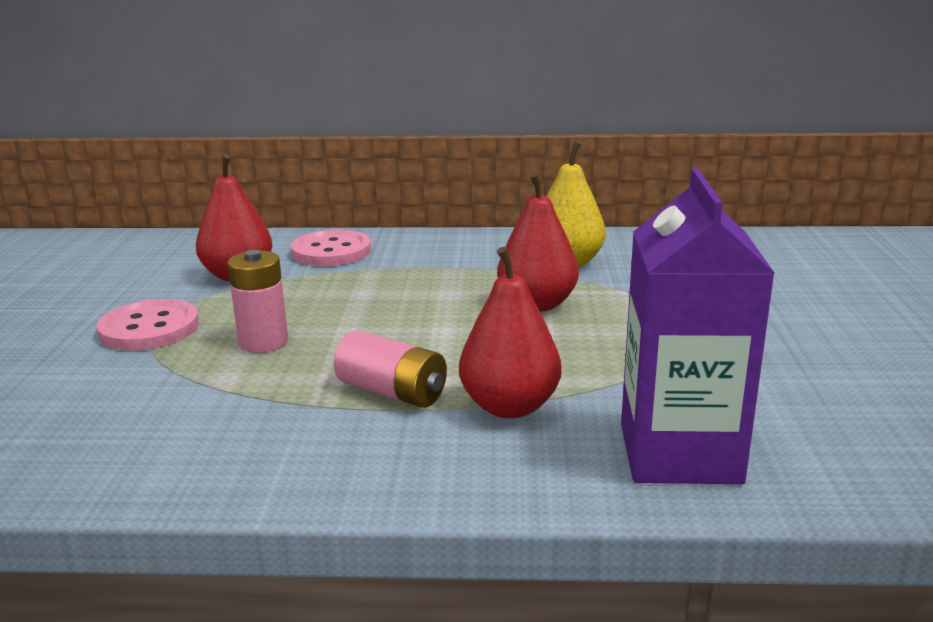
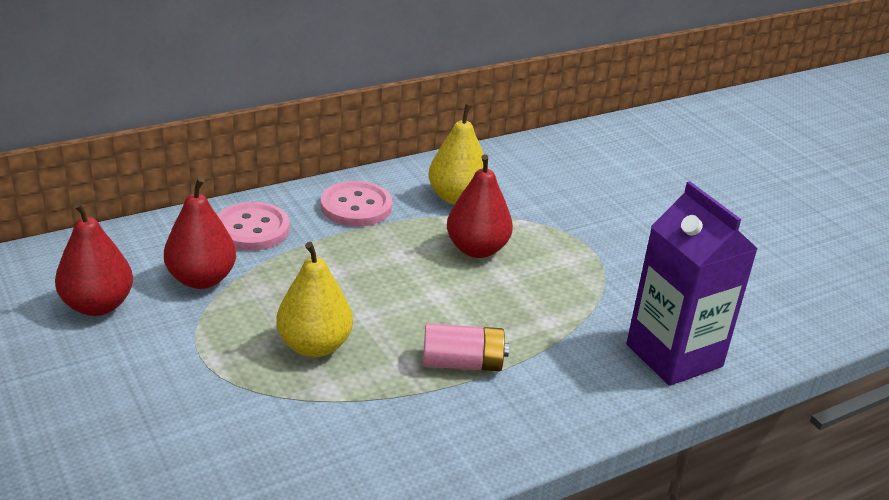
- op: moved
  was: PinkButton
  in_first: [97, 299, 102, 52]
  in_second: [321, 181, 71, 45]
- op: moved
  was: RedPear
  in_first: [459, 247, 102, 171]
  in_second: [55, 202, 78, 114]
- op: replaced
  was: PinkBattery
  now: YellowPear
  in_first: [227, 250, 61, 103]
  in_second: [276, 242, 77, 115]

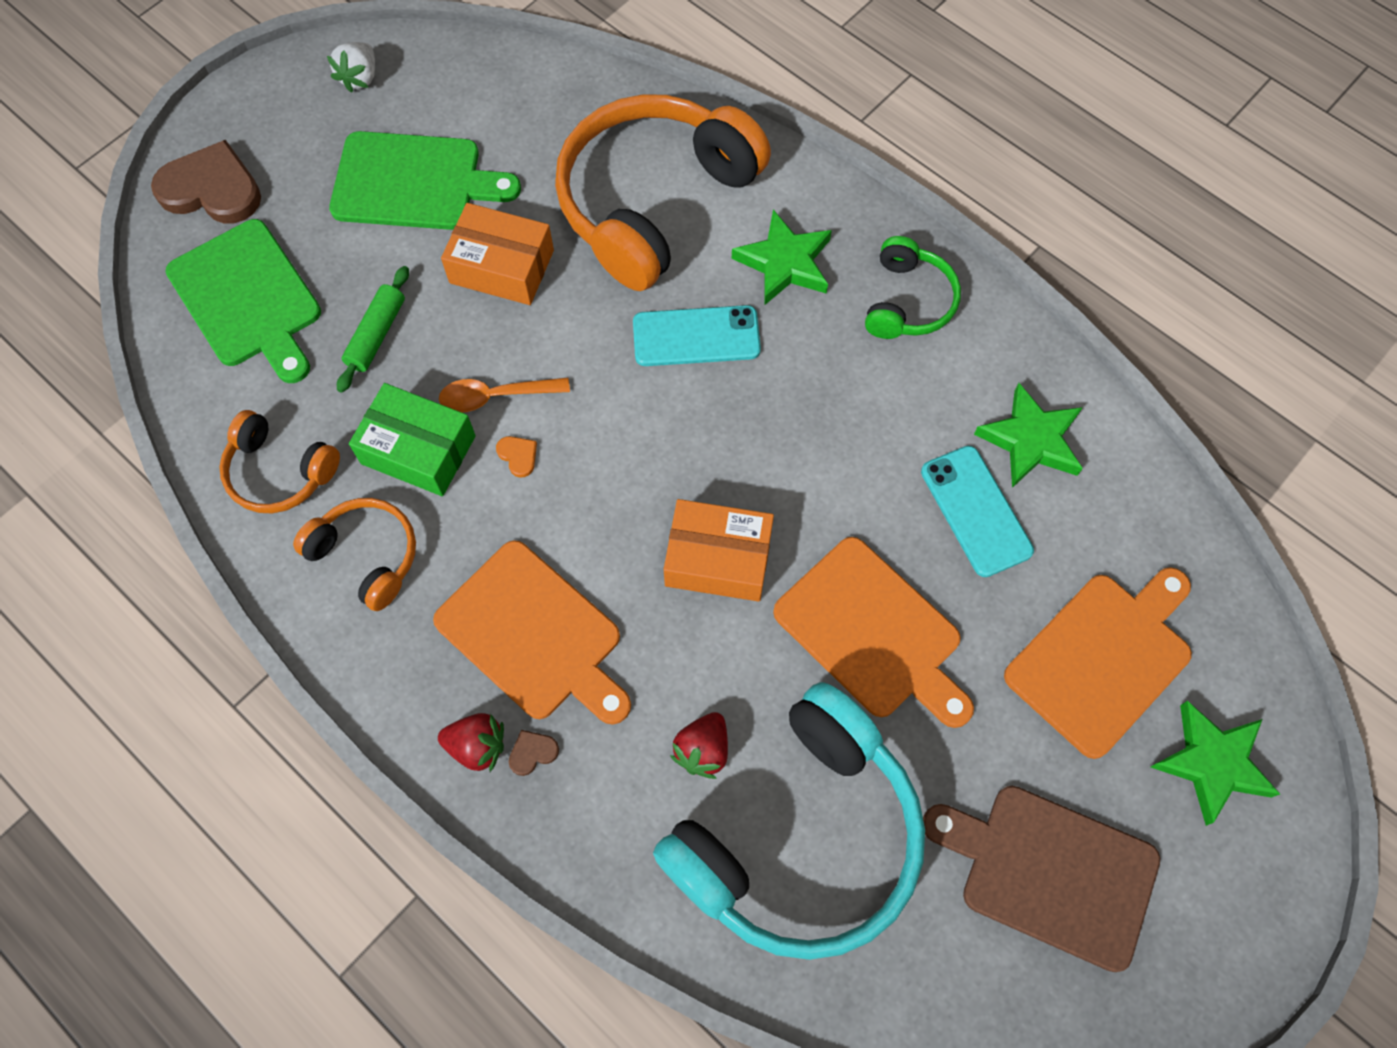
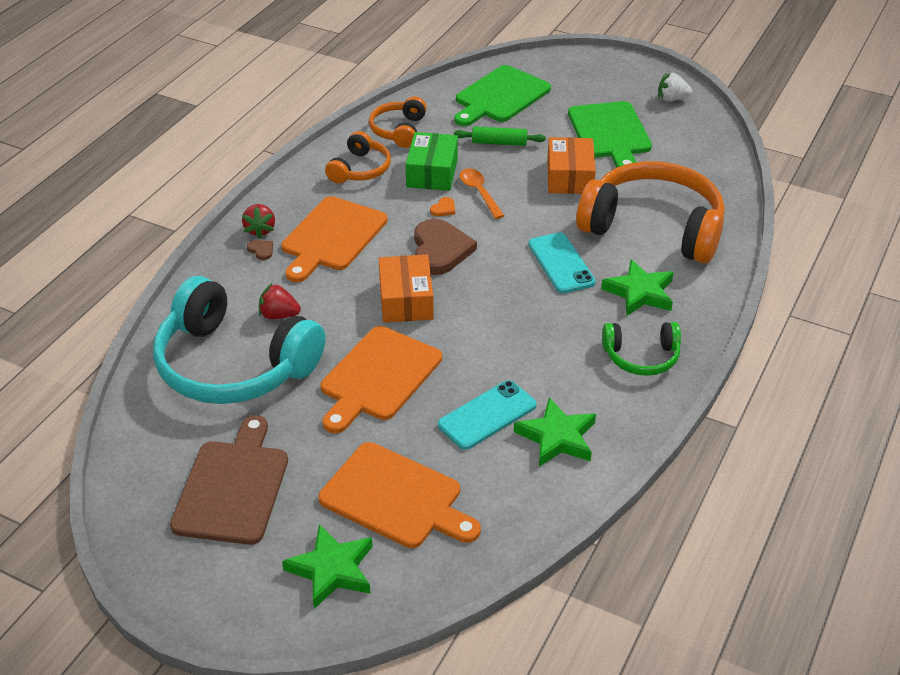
- op: moved
  was: BrownHeart
  in_first: [151, 140, 110, 83]
  in_second: [414, 219, 63, 56]

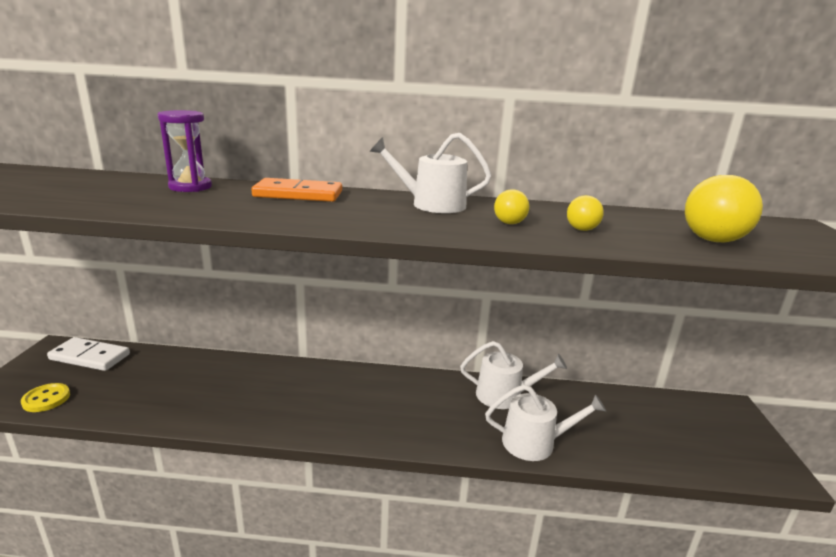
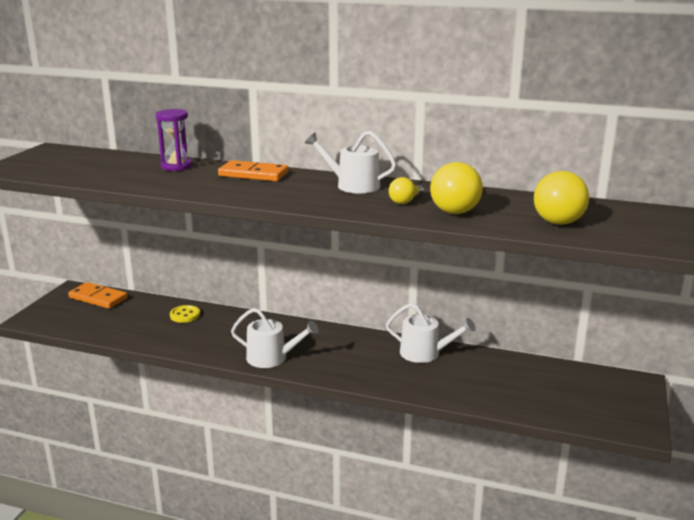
- op: moved
  was: YellowButton
  in_first: [21, 383, 49, 29]
  in_second: [170, 305, 30, 18]
- op: moved
  was: WhiteWateringCan
  in_first: [485, 385, 121, 76]
  in_second: [231, 308, 88, 60]
- op: recoloured
  was: WhiteDomino
  now: OrangeDomino
  in_first: [47, 337, 83, 34]
  in_second: [68, 282, 60, 27]
- op: resized
  was: YellowLightBulb
  in_first: [567, 195, 37, 36]
  in_second: [430, 162, 53, 52]
  ratio: 1.85

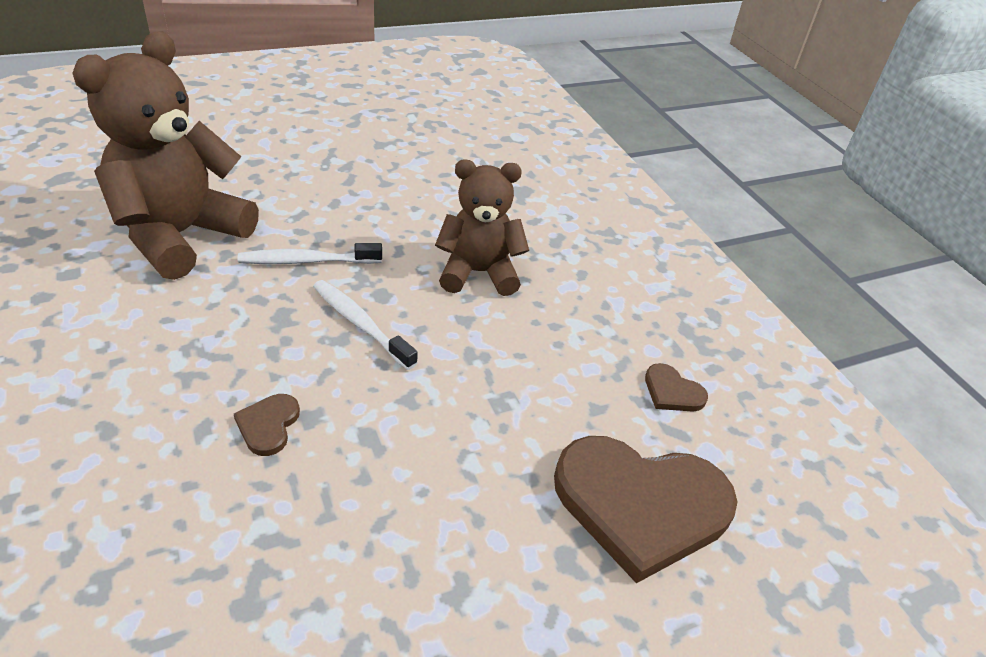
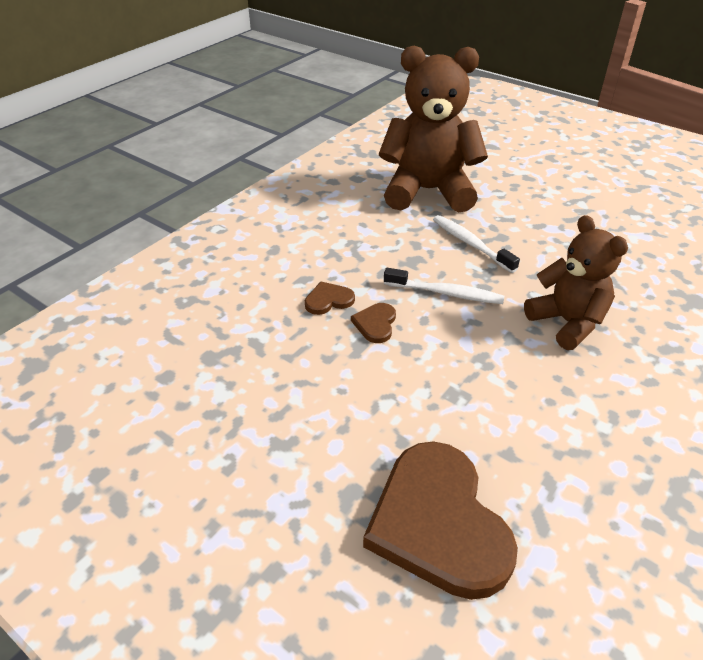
- op: moved
  was: BrownHeart
  in_first: [645, 363, 63, 49]
  in_second: [351, 303, 45, 40]
- op: turned
  was: WhiteToothbrush
  in_first: [313, 280, 105, 90]
  in_second: [384, 268, 120, 36]
  clockwise: 90

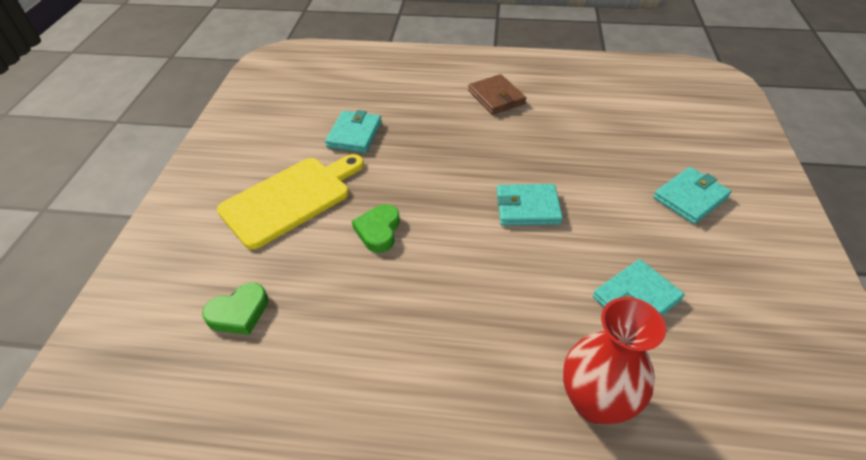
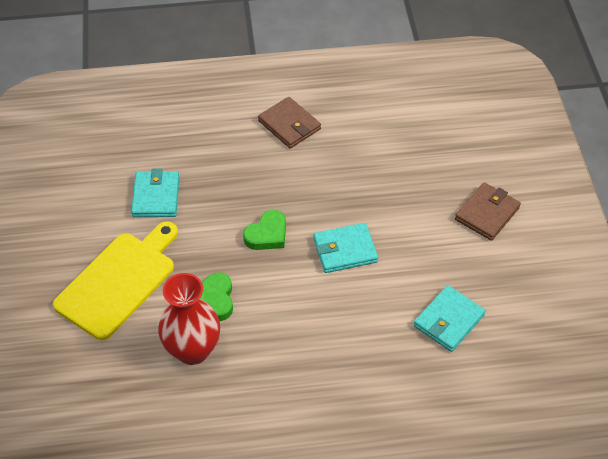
- op: moved
  was: GreenHeart
  in_first: [202, 283, 66, 52]
  in_second: [243, 210, 43, 40]
- op: moved
  was: RedVase
  in_first: [563, 297, 103, 127]
  in_second: [158, 273, 62, 92]
- op: recoloured
  was: TurquoiseWallet
  now: BrownWallet
  in_first: [653, 167, 79, 57]
  in_second: [455, 182, 66, 59]

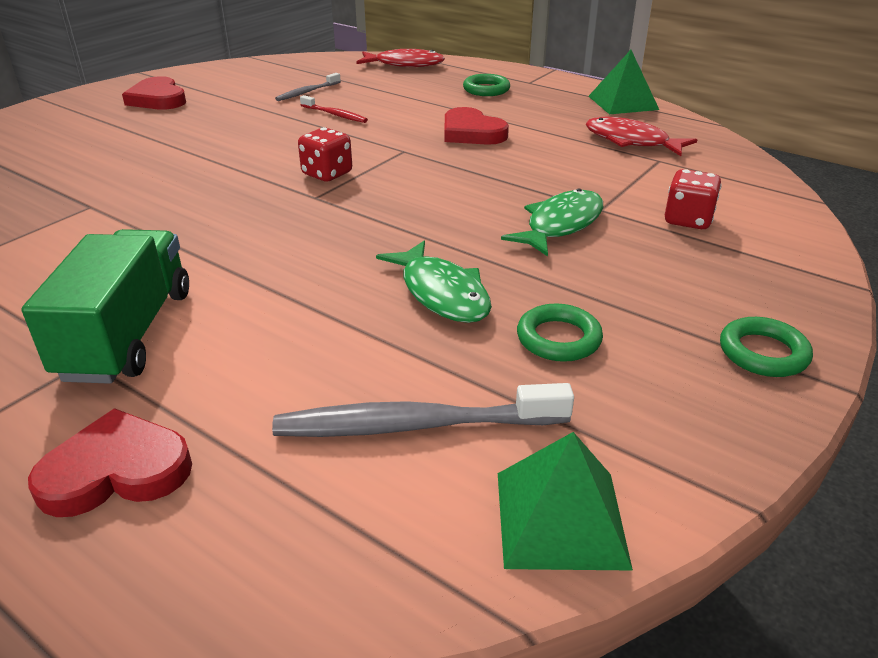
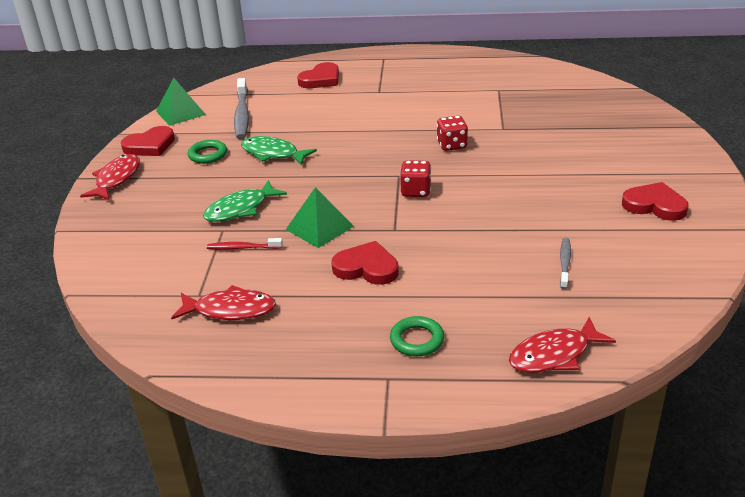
- op: removed
  was: GreenTruck
  in_first: [21, 229, 168, 155]
- op: added
  now: RedHeart
  in_second: [121, 126, 54, 30]
- op: moved
  was: RedToothbrush
  in_first: [300, 95, 68, 28]
  in_second: [207, 238, 76, 11]
- op: moved
  was: GreenPyramid
  in_first: [588, 50, 71, 64]
  in_second: [286, 187, 68, 61]
- op: moved
  was: RedDice
  in_first: [665, 169, 57, 60]
  in_second: [437, 116, 31, 35]
- op: replaced
  was: GreenRing
  now: RedFish
  in_first: [720, 317, 93, 60]
  in_second: [80, 154, 60, 46]
- op: turned
  was: GreyToothbrush
  in_first: [272, 383, 302, 54]
  in_second: [234, 78, 15, 61]
  clockwise: 120
- op: turned
  was: GreenFish
  in_first: [501, 188, 102, 69]
  in_second: [203, 180, 84, 42]
  clockwise: 45

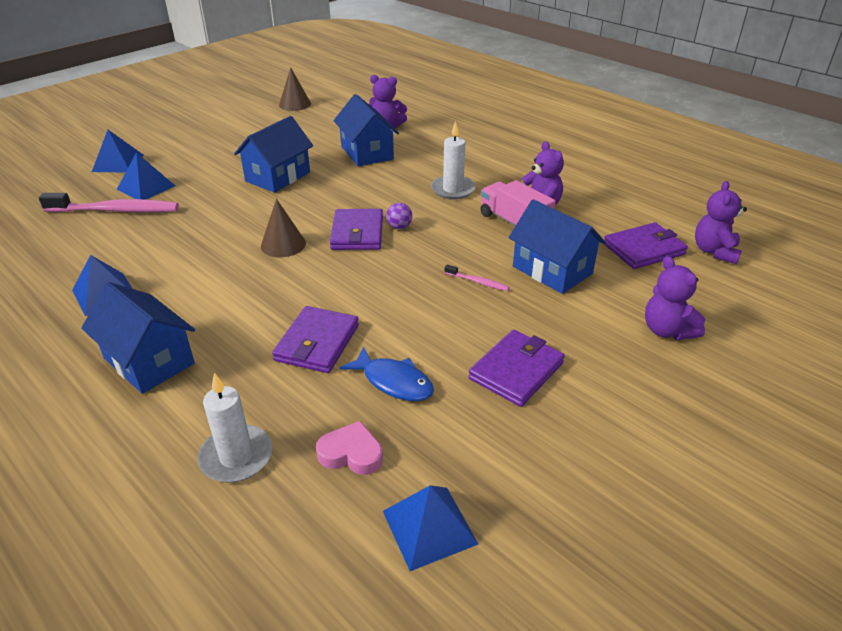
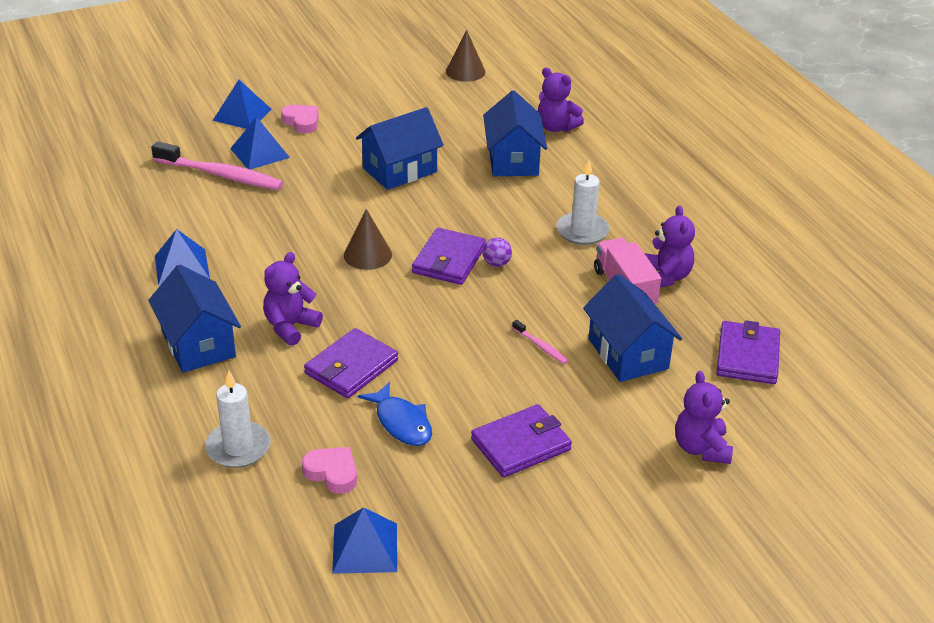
- op: added
  now: PinkHeart
  in_second: [281, 105, 38, 29]
- op: moved
  was: PurpleTeddyBear
  in_first: [695, 181, 52, 83]
  in_second: [263, 252, 60, 94]
- op: turned
  was: PurpleWallet
  in_first: [604, 222, 84, 47]
  in_second: [716, 320, 64, 64]
  clockwise: -75

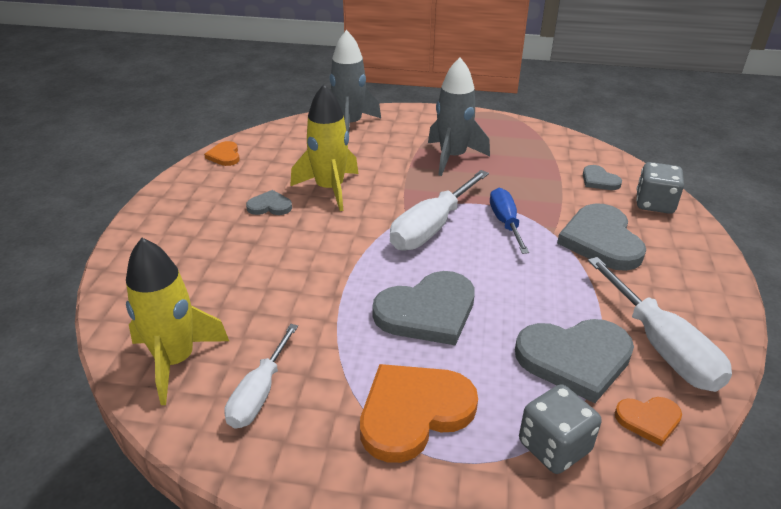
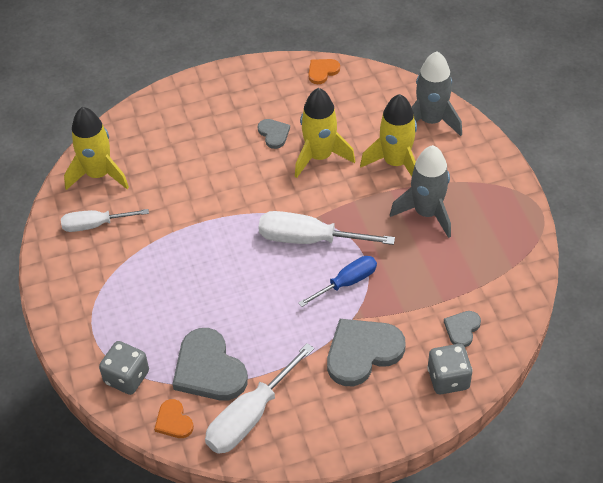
- op: removed
  was: OrangeHeart
  in_first: [360, 364, 118, 99]
- op: removed
  was: GreyHeart
  in_first: [372, 271, 103, 74]
- op: added
  now: YellowRocket
  in_second: [360, 94, 57, 82]

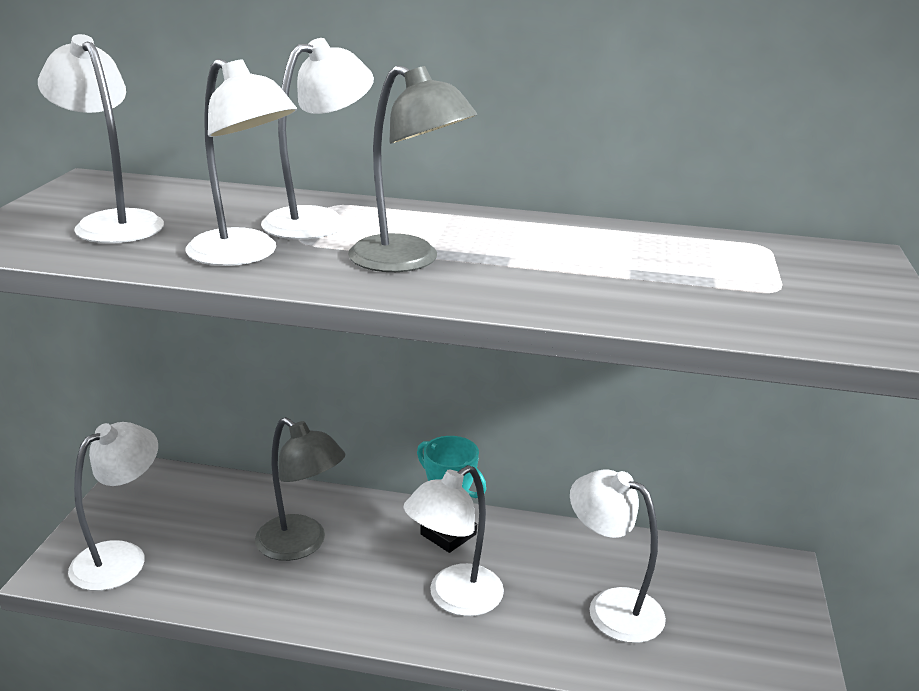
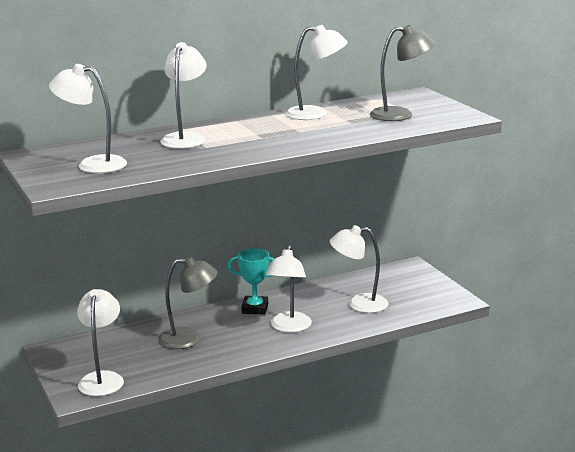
- op: moved
  was: WhiteLamp
  in_first: [185, 59, 112, 207]
  in_second: [285, 25, 63, 95]
- op: moved
  was: GreyLamp
  in_first: [348, 65, 129, 207]
  in_second: [370, 25, 65, 96]

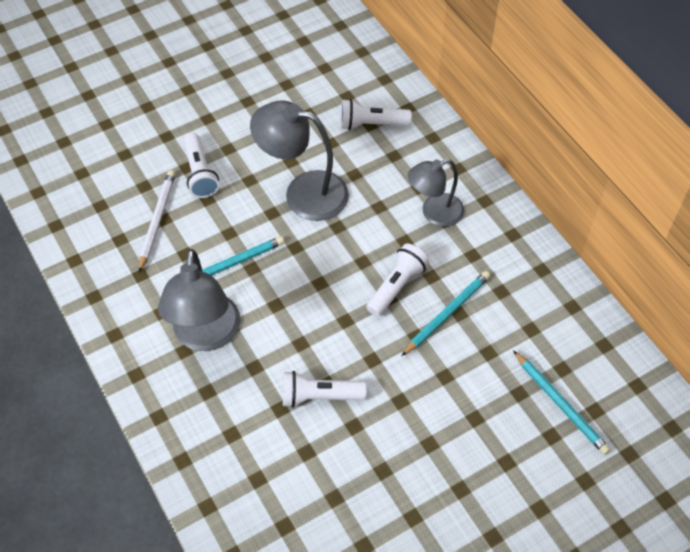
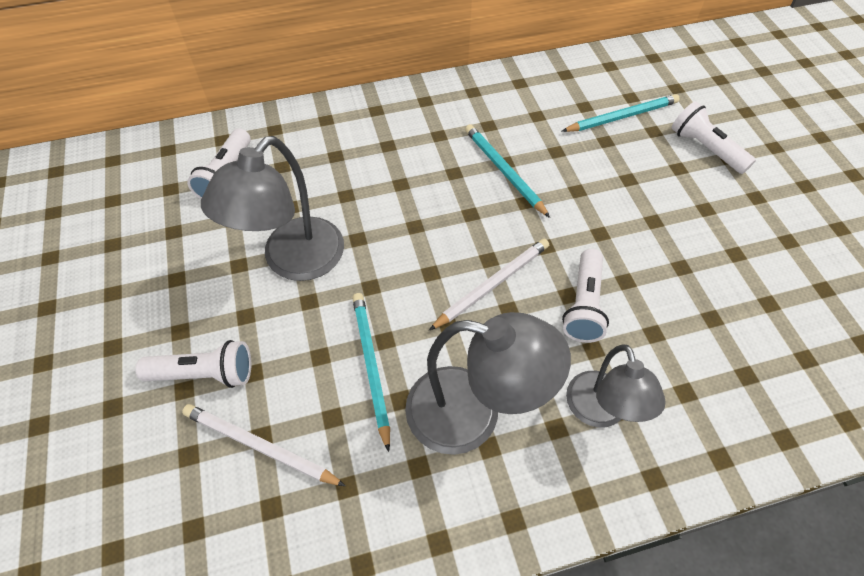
- op: added
  now: WhitePencil
  in_second: [429, 239, 120, 91]
- op: moved
  was: WhiteFlashlight
  in_first: [366, 244, 63, 73]
  in_second: [672, 101, 84, 73]
- op: moved
  was: GreyLamp
  in_first: [408, 159, 56, 68]
  in_second: [566, 344, 100, 83]

